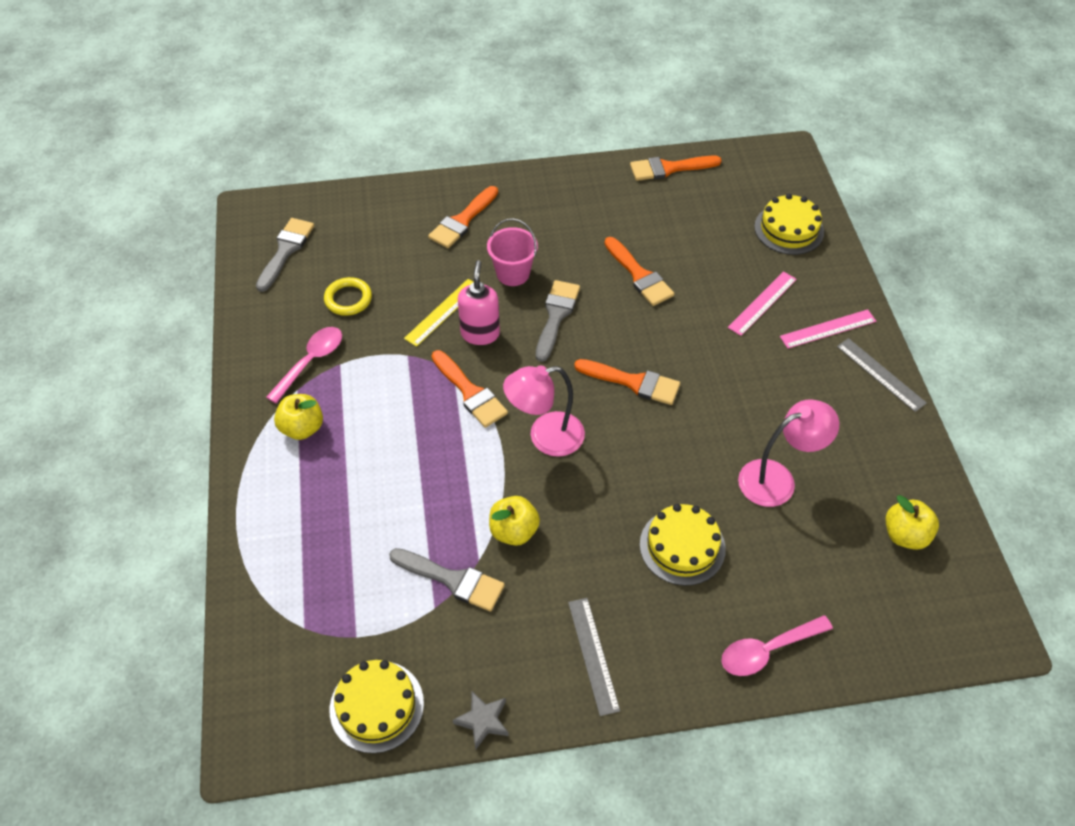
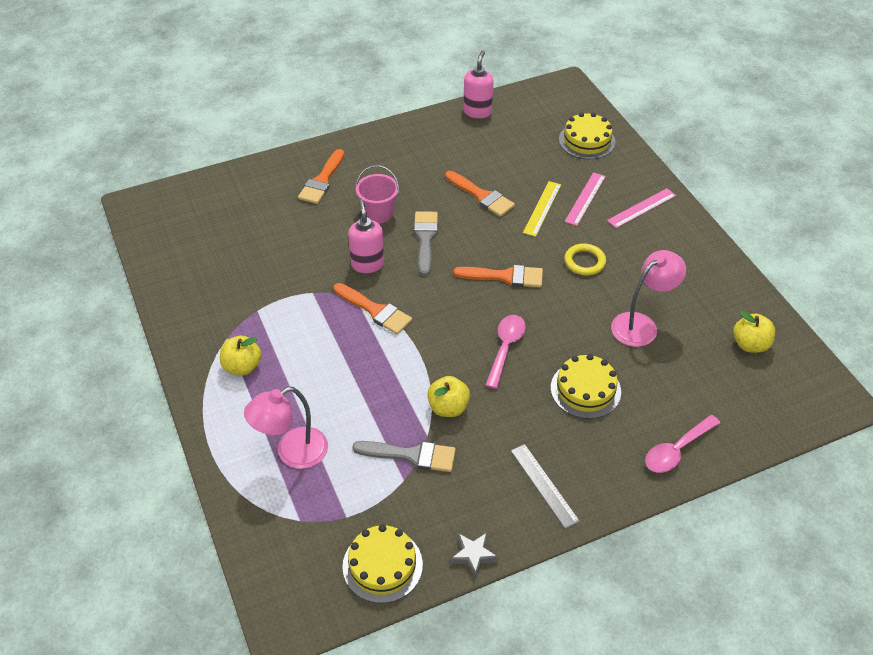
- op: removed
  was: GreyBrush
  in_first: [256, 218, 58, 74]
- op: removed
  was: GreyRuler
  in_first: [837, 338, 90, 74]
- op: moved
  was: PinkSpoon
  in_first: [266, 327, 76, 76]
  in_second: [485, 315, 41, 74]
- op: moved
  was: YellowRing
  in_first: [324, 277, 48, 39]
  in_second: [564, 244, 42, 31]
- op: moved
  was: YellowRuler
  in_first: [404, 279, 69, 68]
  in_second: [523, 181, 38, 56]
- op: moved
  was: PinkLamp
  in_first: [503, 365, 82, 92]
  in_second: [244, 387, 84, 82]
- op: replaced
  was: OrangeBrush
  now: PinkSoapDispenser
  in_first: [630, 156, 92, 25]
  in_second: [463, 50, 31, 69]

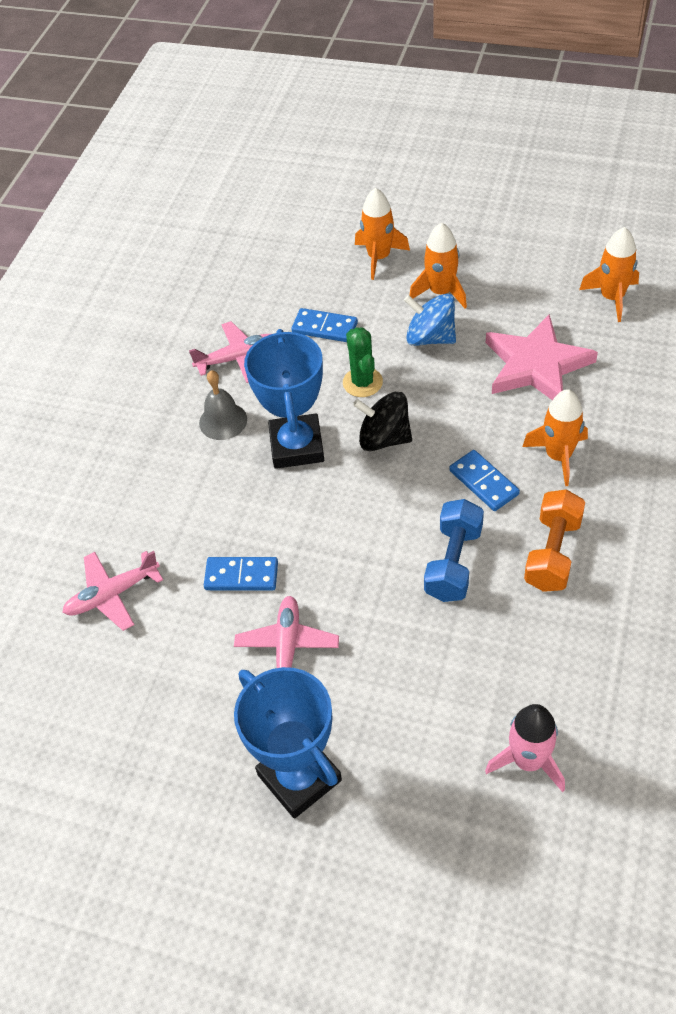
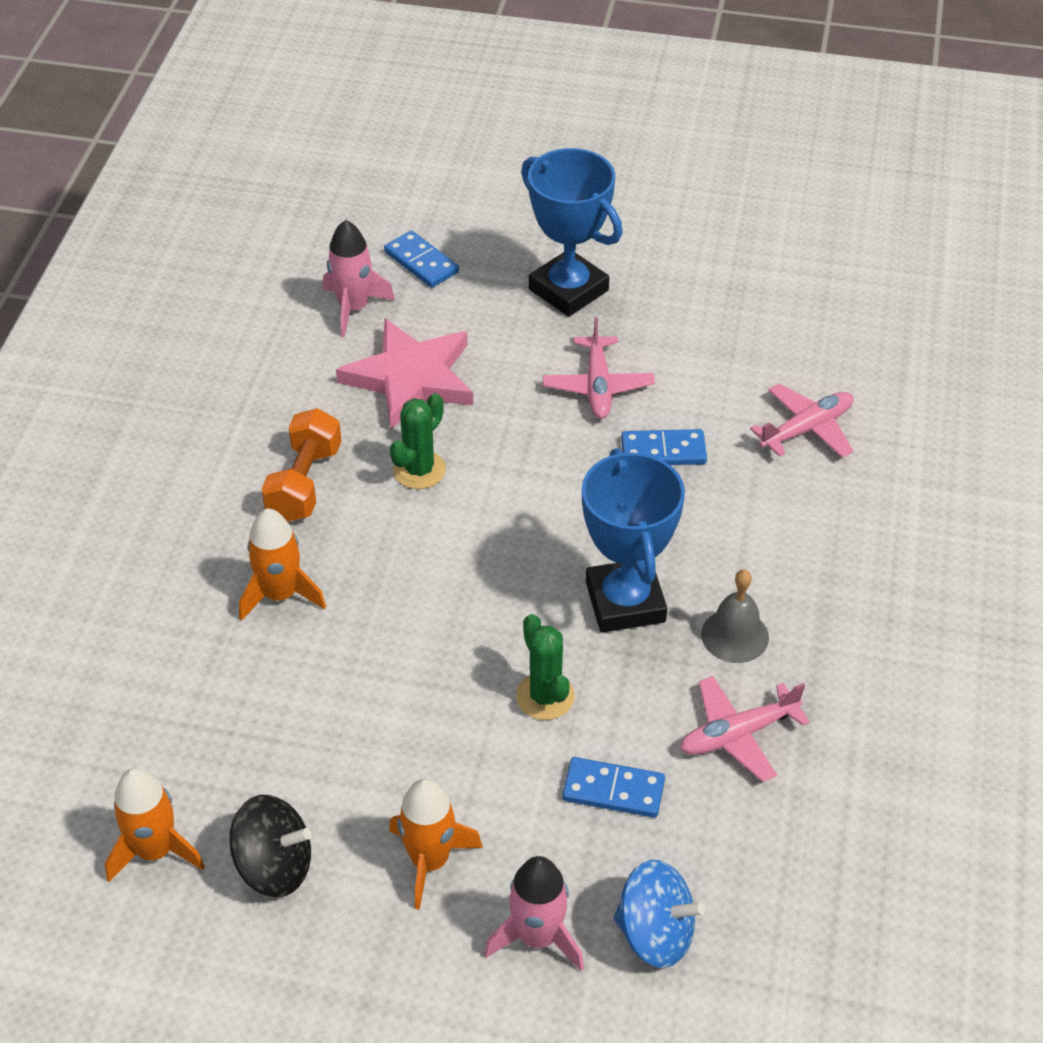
- op: moved
  was: BlackSpinningTop
  in_first: [353, 392, 59, 59]
  in_second: [229, 795, 83, 102]
- op: moved
  was: BlueSpinningTop
  in_first: [404, 294, 52, 52]
  in_second: [614, 860, 91, 108]
- op: moved
  was: BlueDomino
  in_first: [449, 450, 71, 61]
  in_second: [384, 230, 75, 58]
- op: moved
  was: PinkStar
  in_first: [486, 314, 112, 86]
  in_second: [336, 319, 137, 111]
- op: replaced
  was: BlueDumbbell
  now: GreenCactus
  in_first: [424, 499, 60, 103]
  in_second: [390, 393, 56, 96]
- op: recoloured
  was: OrangeRocket
  now: PinkRocket
  in_first: [355, 188, 55, 92]
  in_second: [484, 856, 100, 115]

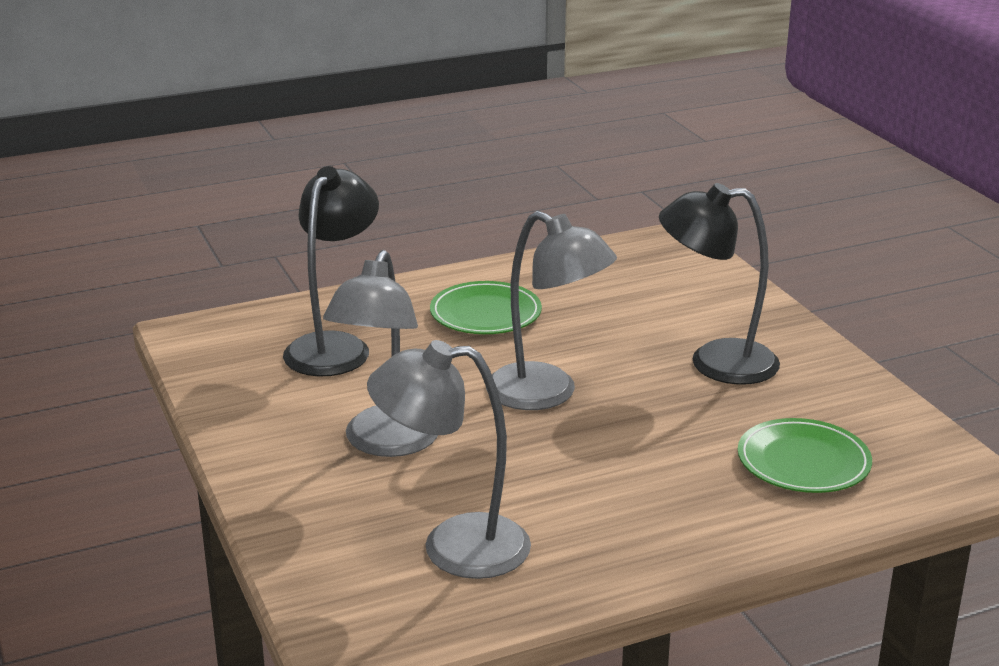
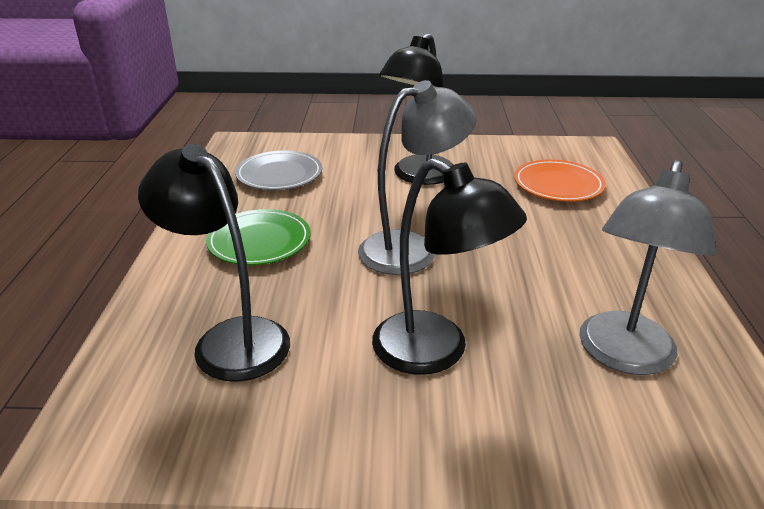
- op: added
  now: GreyPlate
  in_second: [235, 151, 87, 39]
- op: recoloured
  was: GreyLamp
  now: BlackLamp
  in_first: [323, 250, 115, 207]
  in_second: [372, 158, 155, 217]
- op: recoloured
  was: GreenPlate
  now: OrangePlate
  in_first: [738, 418, 134, 75]
  in_second: [514, 160, 92, 42]

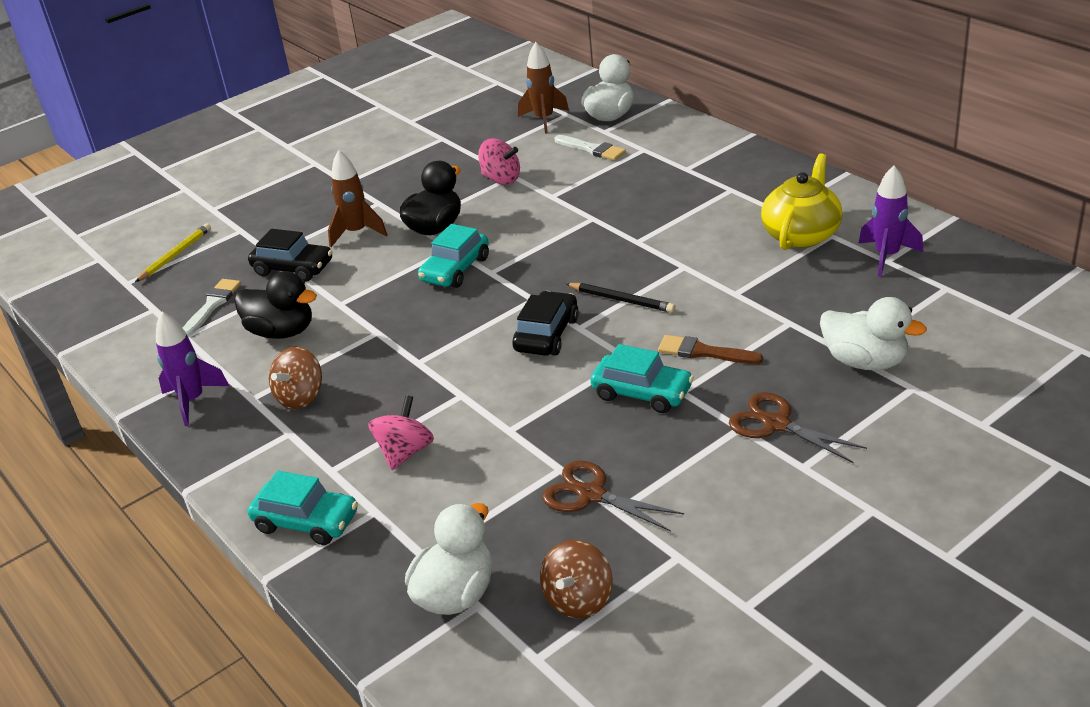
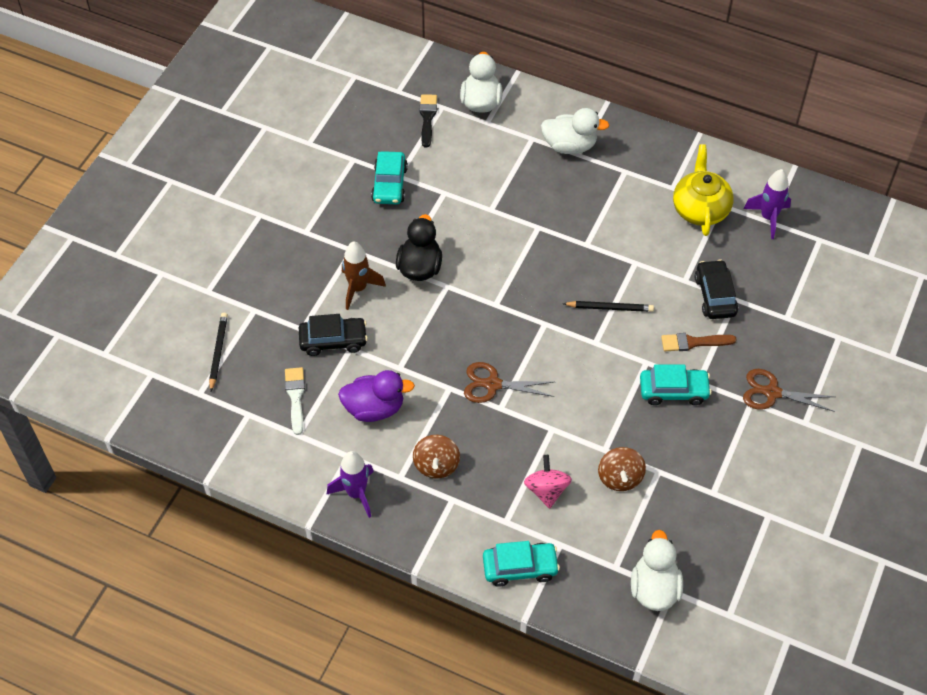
- op: removed
  was: PinkSpinningTop
  in_first: [478, 139, 42, 46]
- op: removed
  was: WhiteBrush
  in_first: [554, 135, 72, 26]
- op: moved
  was: TurquoiseCar
  in_first: [418, 224, 71, 64]
  in_second: [371, 151, 37, 53]
- op: moved
  was: BlackCar
  in_first: [512, 291, 67, 65]
  in_second: [695, 259, 43, 60]
- op: moved
  was: BrownSpinningTop
  in_first: [540, 540, 73, 79]
  in_second: [598, 447, 48, 44]
- op: moved
  was: BrownScissors
  in_first: [542, 461, 142, 71]
  in_second: [464, 362, 90, 41]
- op: moved
  was: WhiteDuck
  in_first: [820, 297, 107, 73]
  in_second: [541, 108, 68, 46]
- op: replaced
  was: BrownRocket
  now: BlackBrush
  in_first: [518, 42, 51, 92]
  in_second: [420, 94, 17, 54]
- op: recoloured
  was: YellowPencil
  now: BlackPencil
  in_first: [135, 223, 76, 59]
  in_second: [209, 313, 19, 79]
- op: recoloured
  was: BlackDuck
  now: PurpleDuck
  in_first: [234, 271, 83, 68]
  in_second: [338, 370, 77, 52]

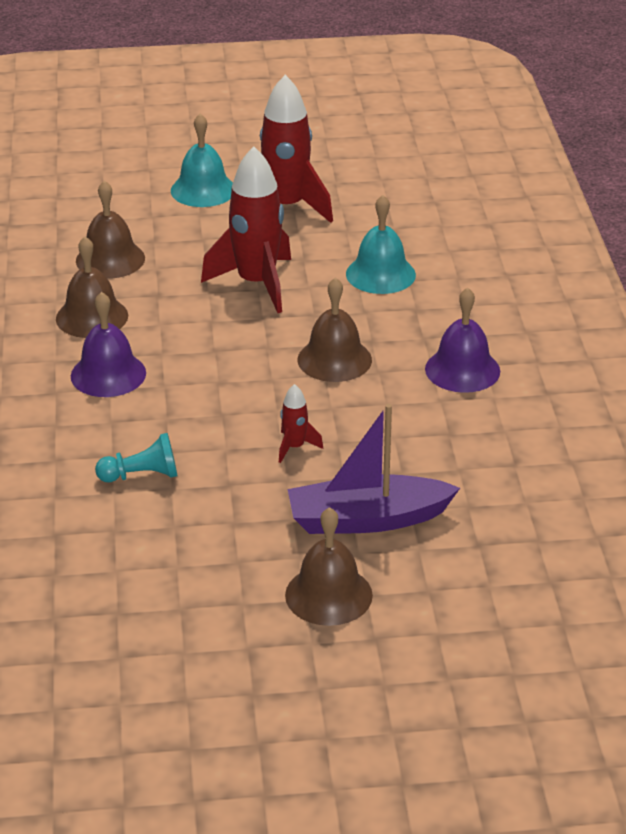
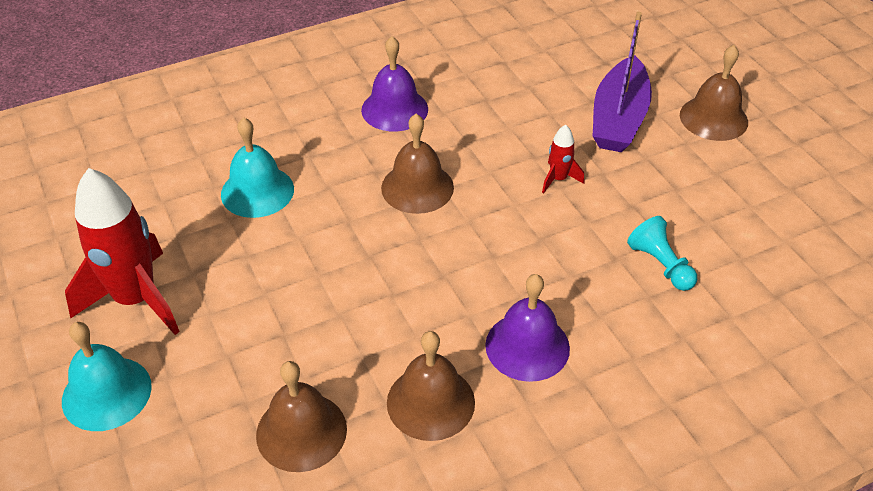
- op: removed
  was: RedRocket
  in_first: [201, 146, 90, 167]
- op: turned
  was: PurpleBoat
  in_first: [288, 404, 172, 130]
  in_second: [593, 12, 59, 140]
  clockwise: 45

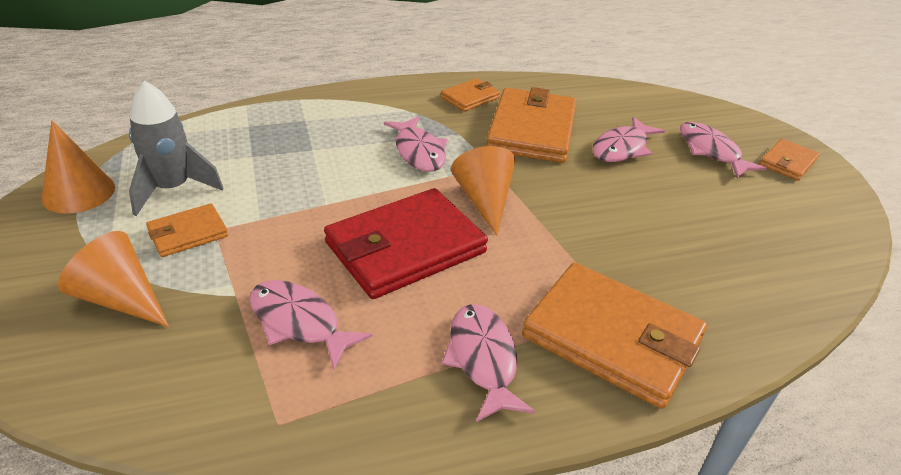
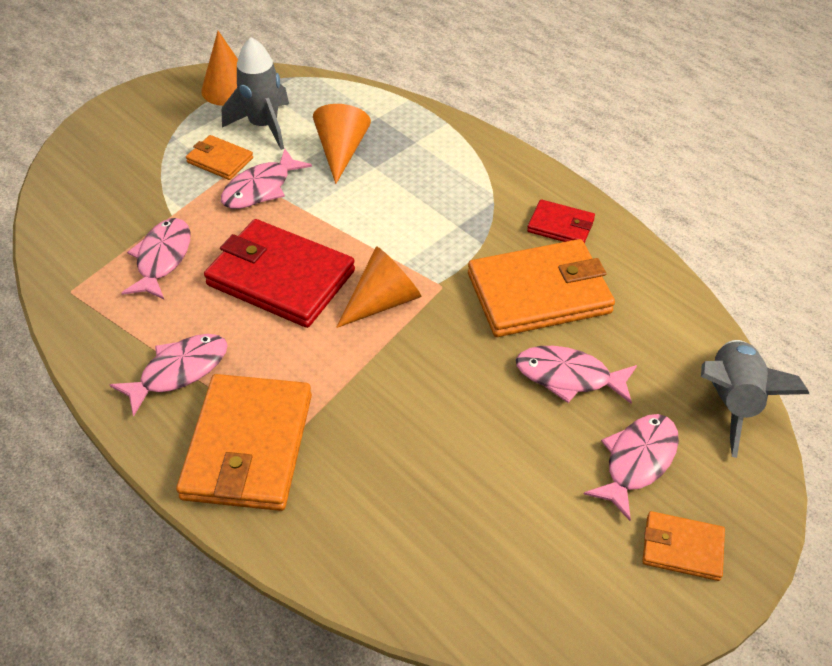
- op: added
  now: GreyRocket
  in_second: [701, 340, 108, 118]
- op: moved
  was: OrangeCone
  in_first: [58, 231, 111, 96]
  in_second: [313, 104, 58, 80]
- op: moved
  was: PinkFish
  in_first: [384, 116, 63, 56]
  in_second: [221, 149, 91, 60]
- op: recoloured
  was: OrangeWallet
  now: RedWallet
  in_first: [441, 78, 59, 34]
  in_second: [527, 199, 68, 45]

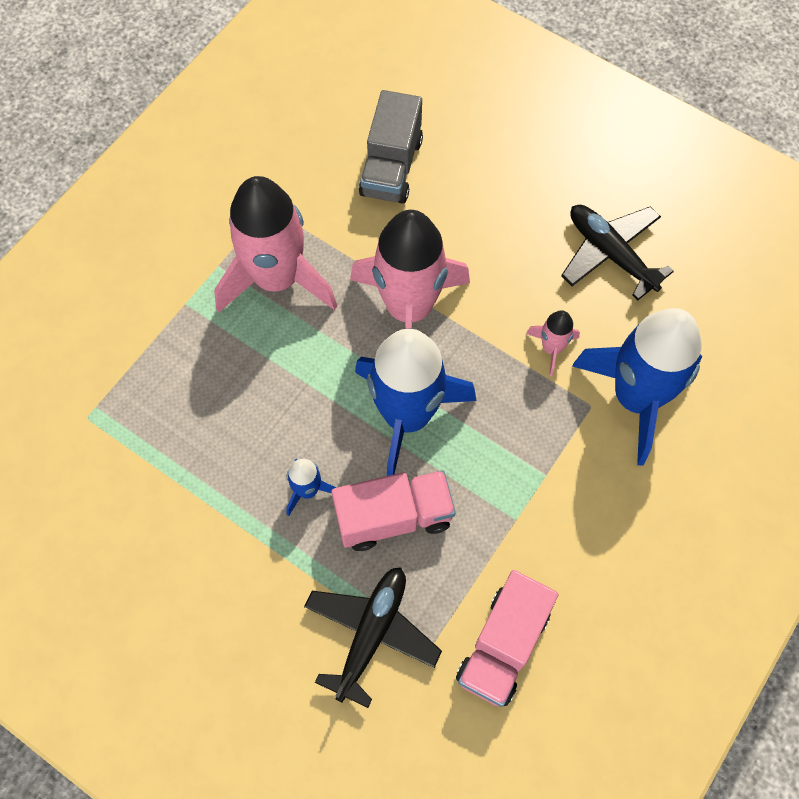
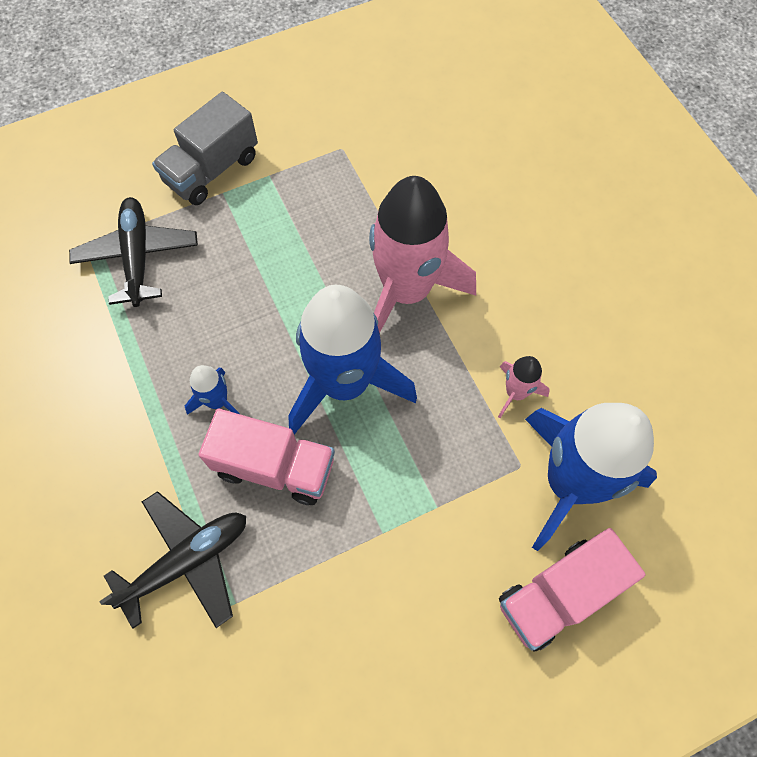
- op: removed
  was: PinkRocket
  in_first: [214, 176, 123, 137]
- op: moved
  was: GreyTruck
  in_first: [359, 90, 64, 114]
  in_second: [152, 92, 106, 113]
- op: moved
  was: PinkTruck
  in_first: [456, 570, 103, 137]
  in_second: [499, 528, 147, 124]
- op: moved
  was: BlackPlane
  in_first: [561, 205, 113, 95]
  in_second: [69, 197, 129, 110]

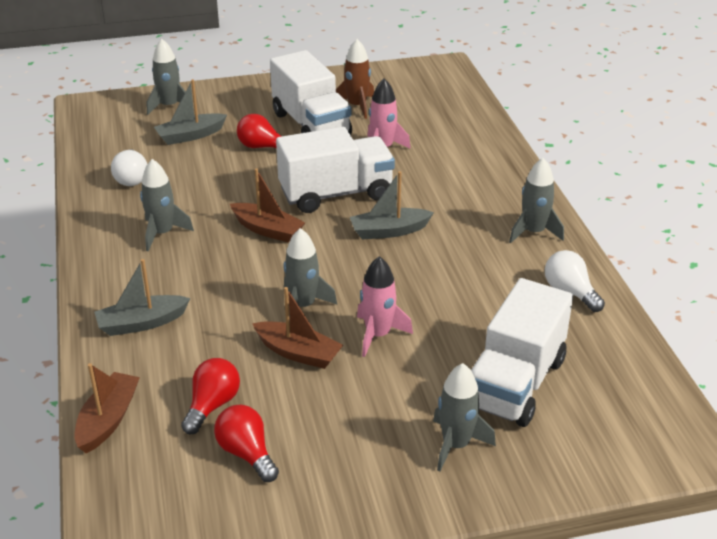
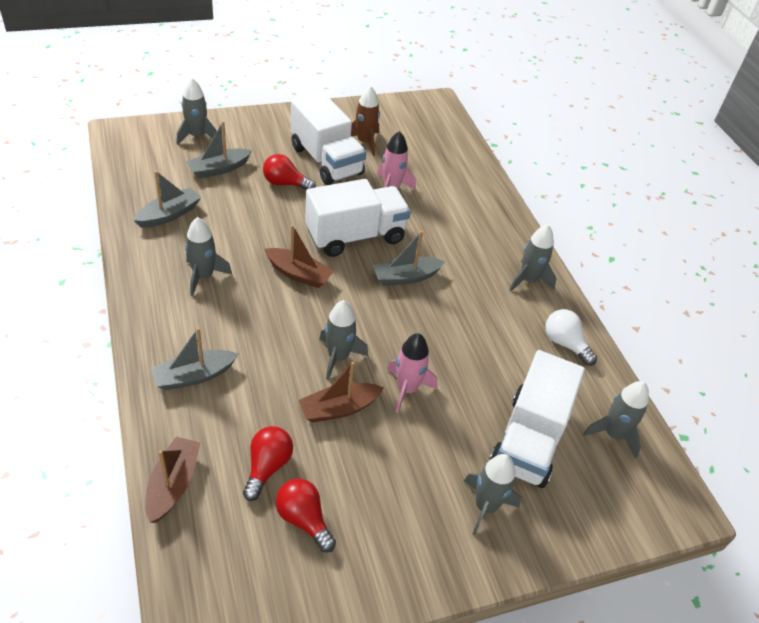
- op: added
  now: GreyRocket
  in_second: [583, 381, 66, 78]
- op: replaced
  was: WhiteLightBulb
  now: GreyBoat
  in_first: [111, 149, 36, 37]
  in_second: [133, 171, 68, 57]
- op: turned
  was: BrownBoat
  in_first: [252, 287, 91, 82]
  in_second: [299, 362, 85, 61]
  clockwise: 135

